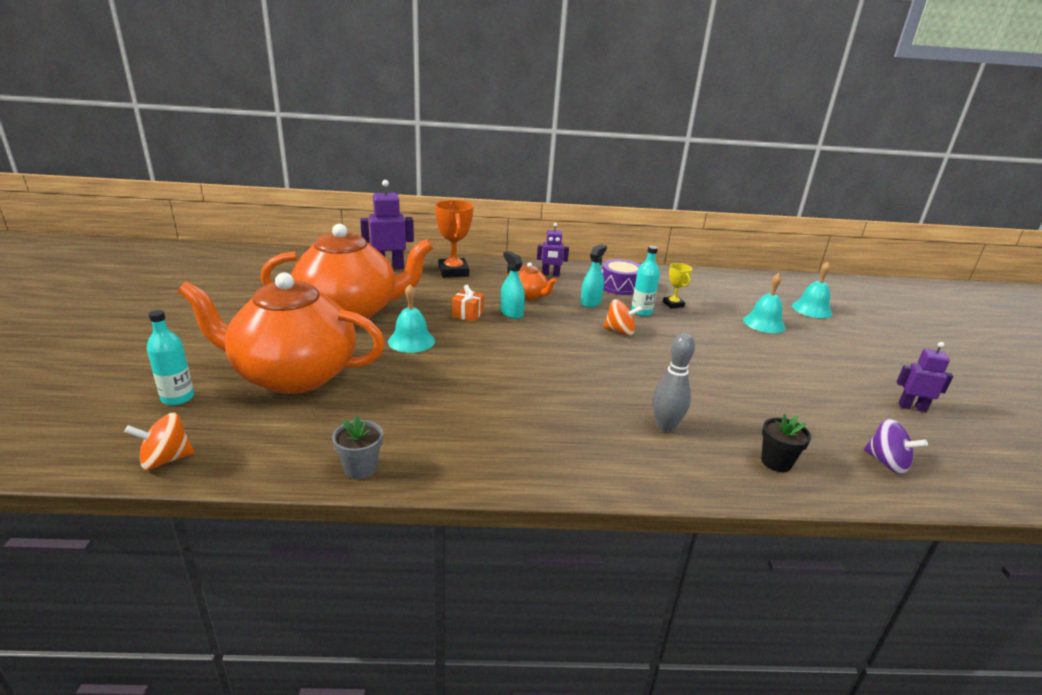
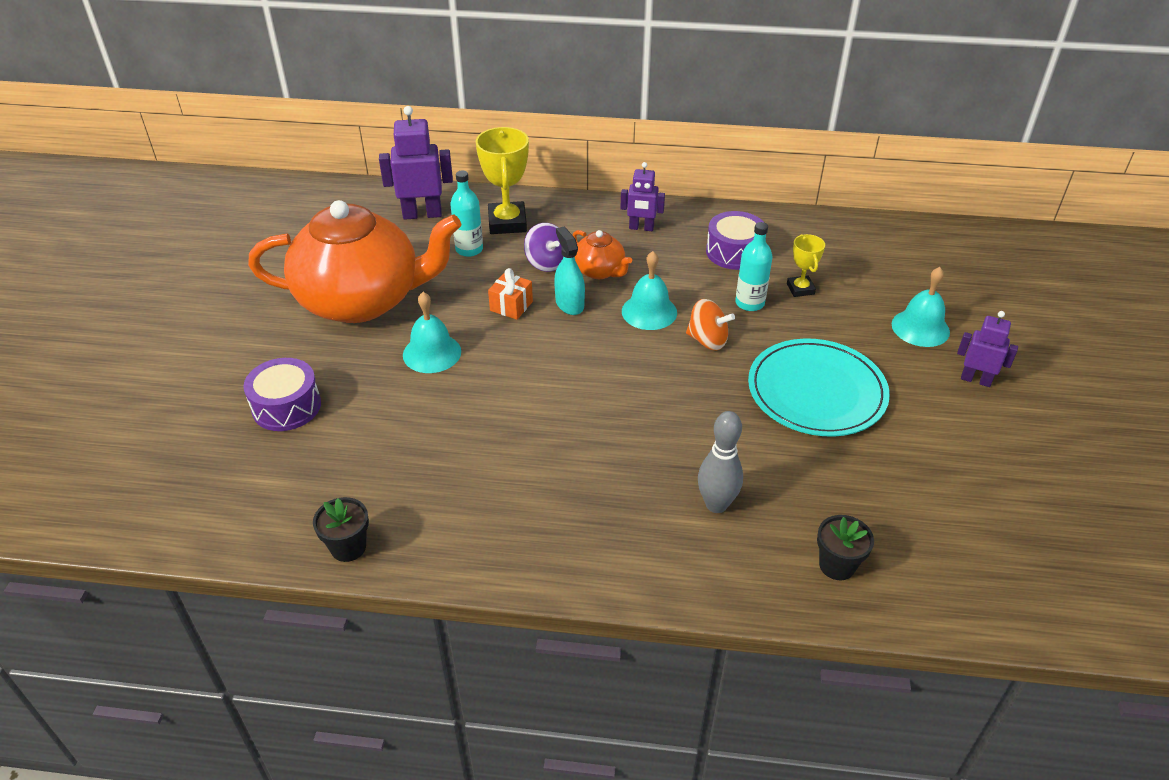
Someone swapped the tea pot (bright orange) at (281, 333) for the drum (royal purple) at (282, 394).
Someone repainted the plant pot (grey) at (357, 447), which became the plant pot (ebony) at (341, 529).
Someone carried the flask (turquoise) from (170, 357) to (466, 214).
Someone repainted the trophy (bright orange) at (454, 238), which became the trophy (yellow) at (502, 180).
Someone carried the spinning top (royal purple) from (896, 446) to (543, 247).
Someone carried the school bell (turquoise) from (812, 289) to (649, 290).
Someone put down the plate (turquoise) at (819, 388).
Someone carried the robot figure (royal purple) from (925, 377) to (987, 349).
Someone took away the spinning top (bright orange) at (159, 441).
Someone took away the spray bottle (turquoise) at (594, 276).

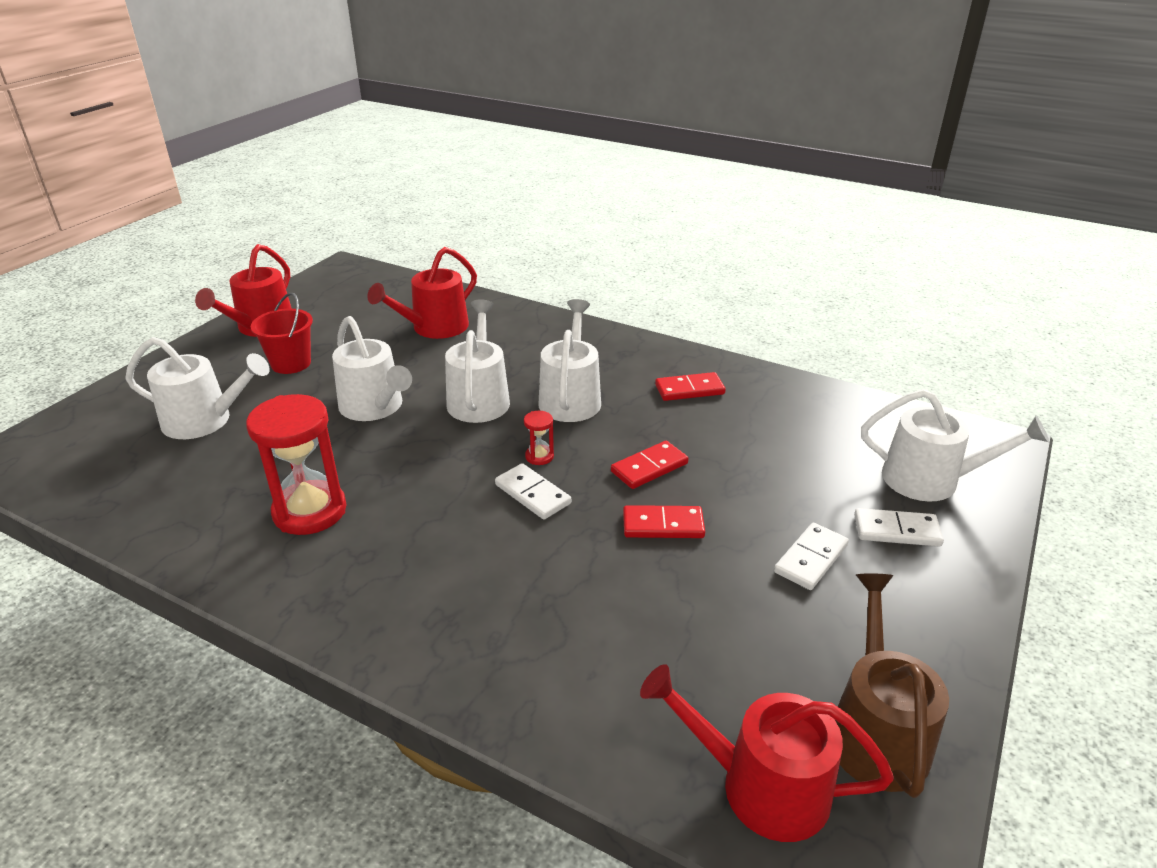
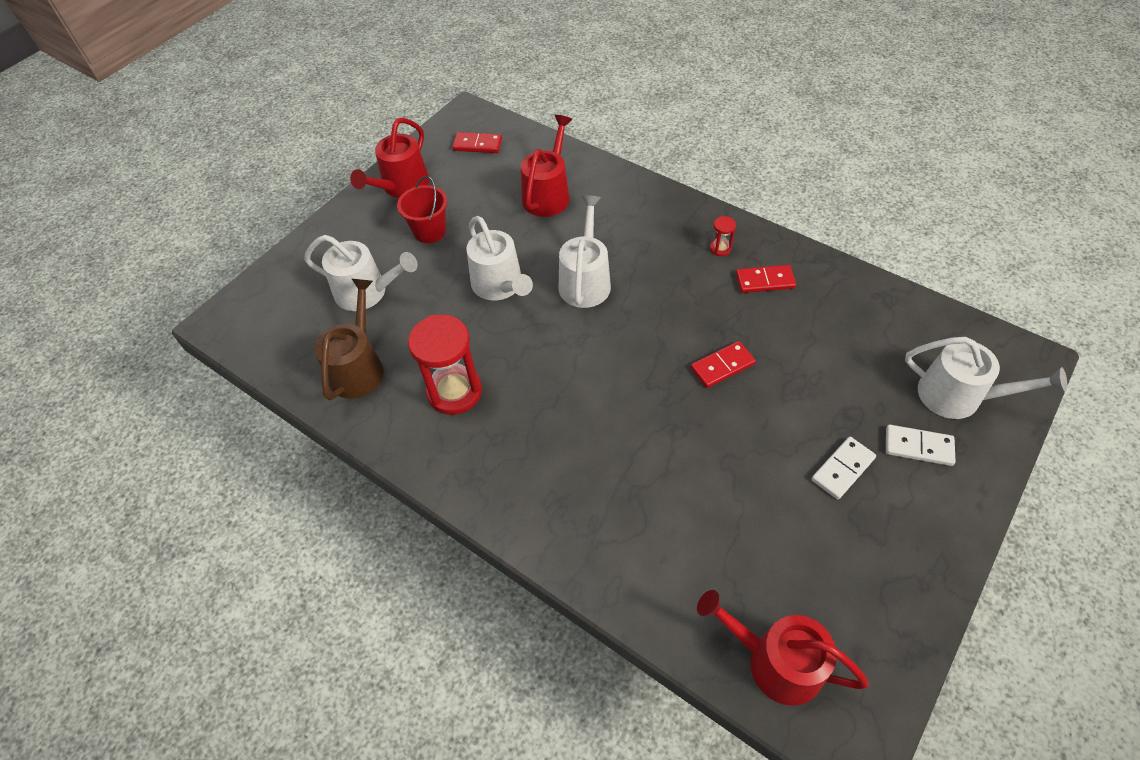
Someone carried the watering can (dark brown) from (892, 686) to (349, 339).
Someone carried the domino tile (scarlet) from (664, 521) to (477, 142).
Someone rotated the watering can (scarlet) at (422, 293) by 150 degrees clockwise.
Someone carried the sandglass (scarlet) from (539, 438) to (723, 236).
Someone took away the domino tile (white) at (533, 491).
Someone took away the watering can (white) at (569, 360).

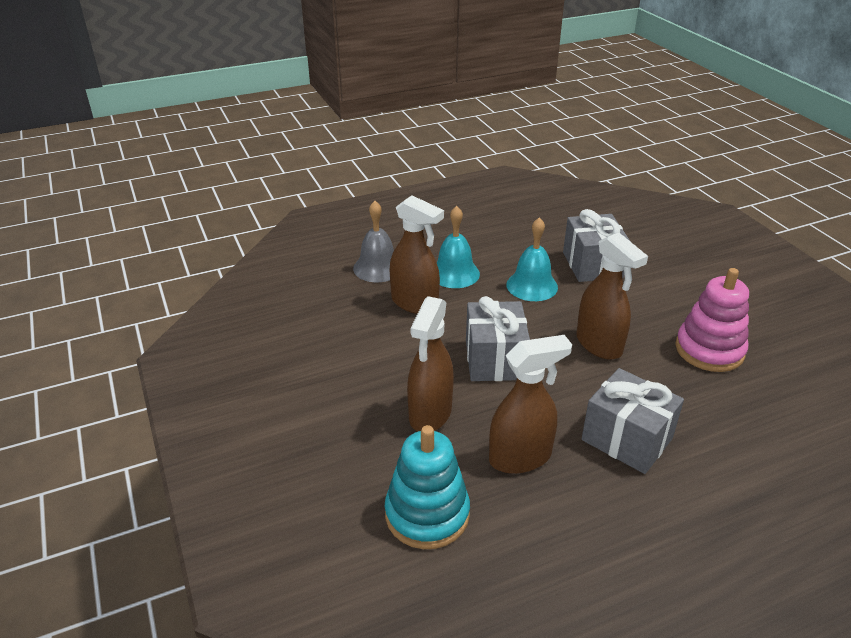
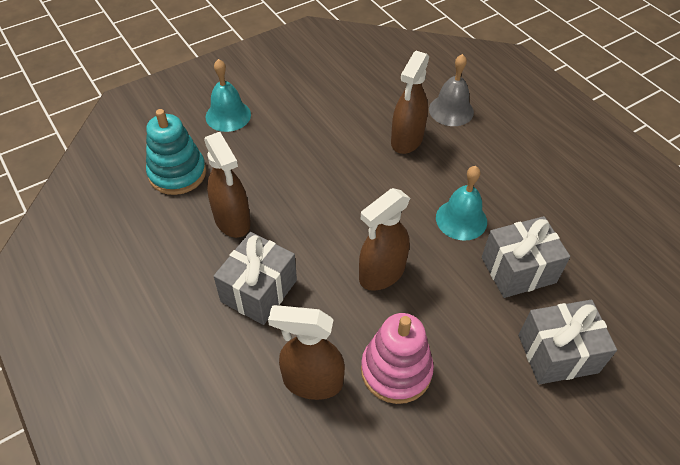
Someone carried the school bell (turquoise) from (458, 247) to (228, 95).
Someone carried the spray bottle (dark brown) from (430, 363) to (306, 352).
Someone carried the present (grey) from (498, 338) to (568, 342).

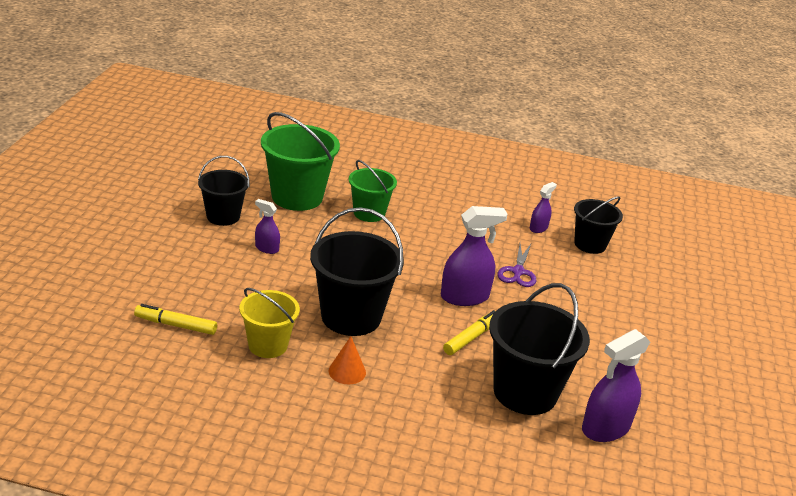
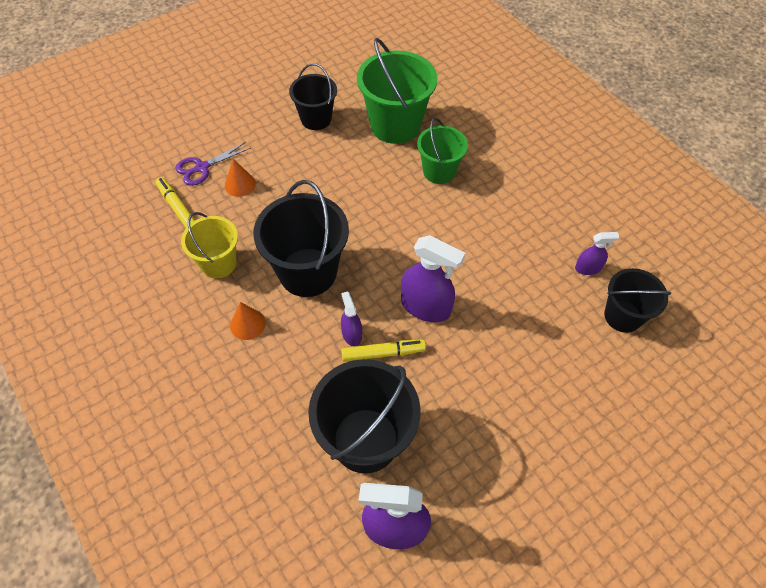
Someone carried the shears (royal purple) from (516, 265) to (213, 164).
Someone put down the cone (bright orange) at (240, 178).
Someone carried the spray bottle (royal purple) from (267, 226) to (351, 318).

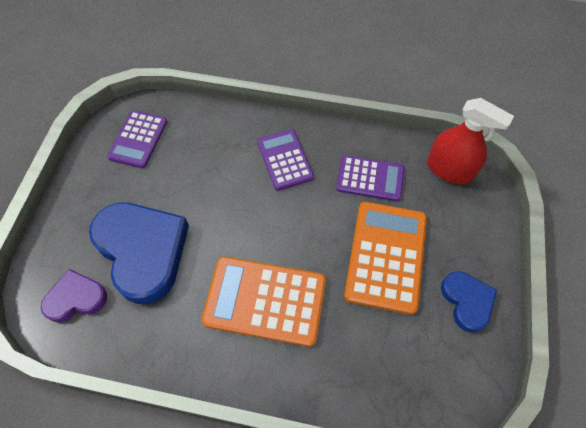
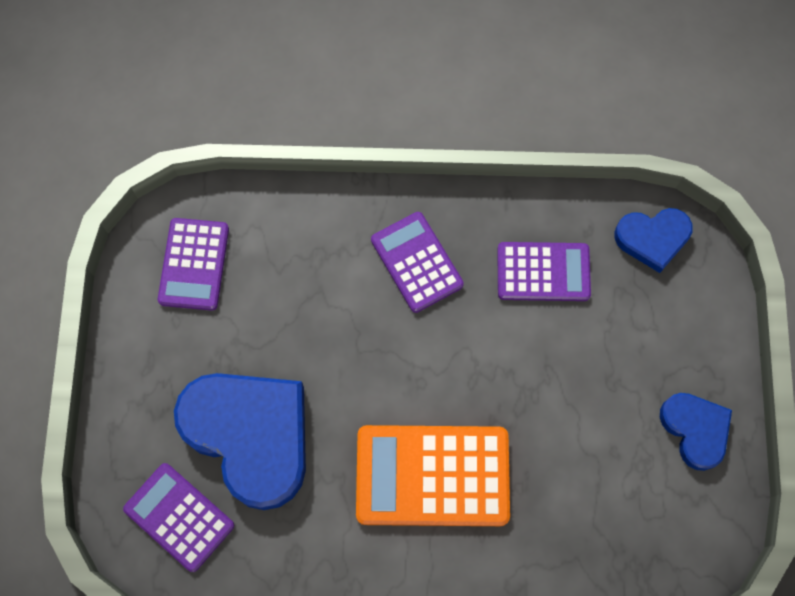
Someone swapped the love heart (royal purple) at (74, 295) for the adding machine (royal purple) at (178, 517).
Someone swapped the spray bottle (scarlet) at (470, 141) for the love heart (blue) at (654, 240).
Someone took away the adding machine (bright orange) at (385, 258).

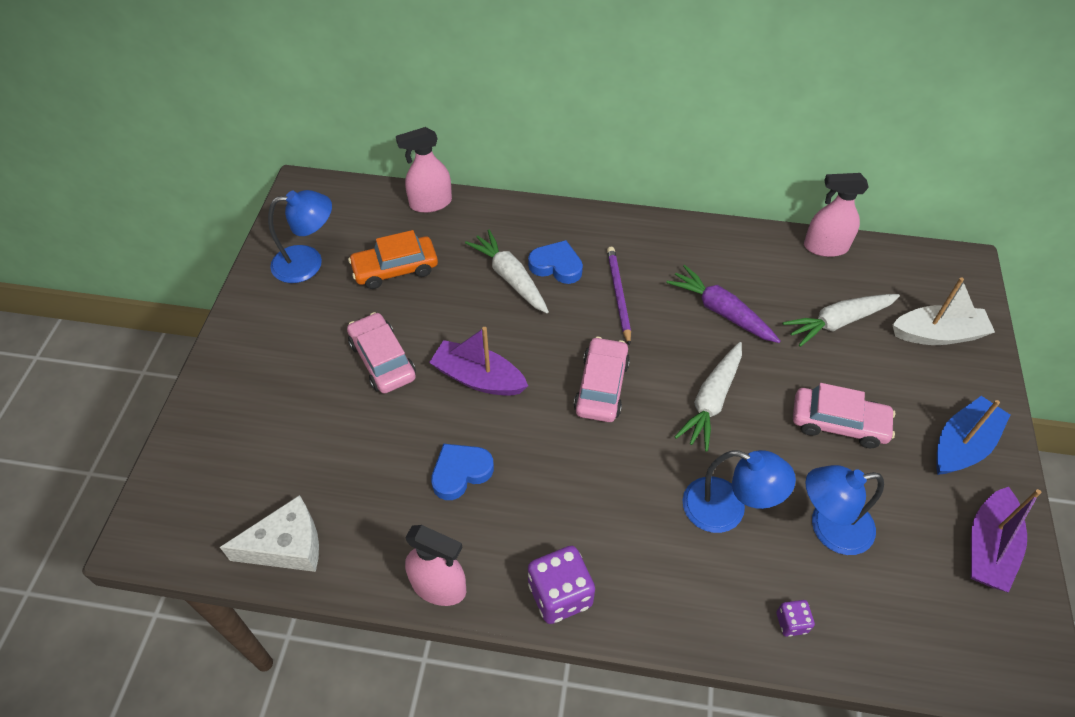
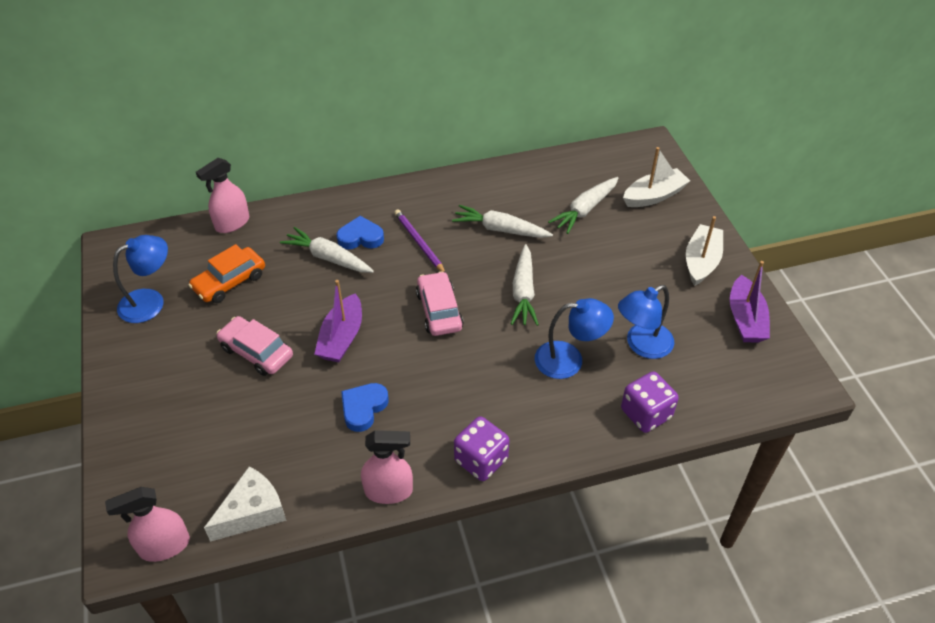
Someone carried the spray bottle (pink) from (836, 215) to (147, 524).
Someone rotated the sailboat (royal purple) at (478, 361) by 75 degrees counterclockwise.
Someone repainted the toy carrot (royal purple) at (723, 304), which became the toy carrot (white) at (502, 221).
Someone scaled the die (royal purple) at (796, 618) by 1.95.
Someone repainted the sailboat (blue) at (973, 435), which became the sailboat (white) at (704, 251).
Someone took away the car (pink) at (844, 415).

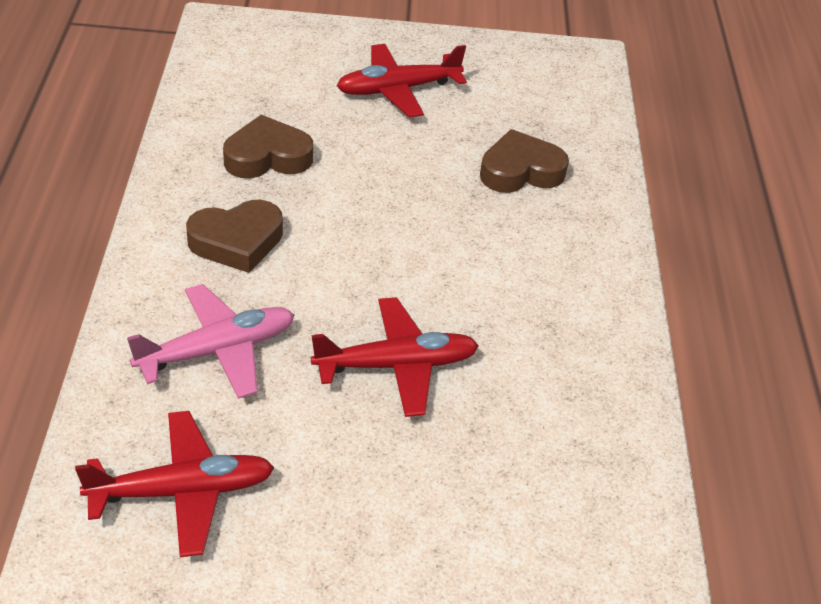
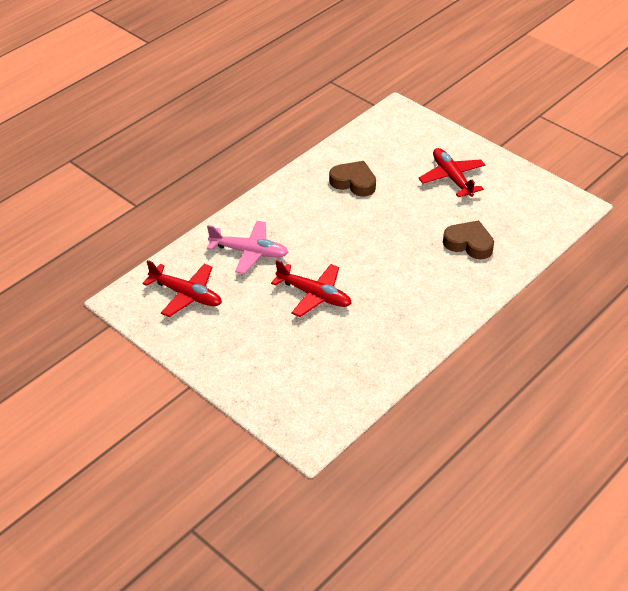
Someone rotated the aeroplane (scarlet) at (402, 81) by 45 degrees clockwise.
Someone took away the love heart (dark brown) at (234, 236).

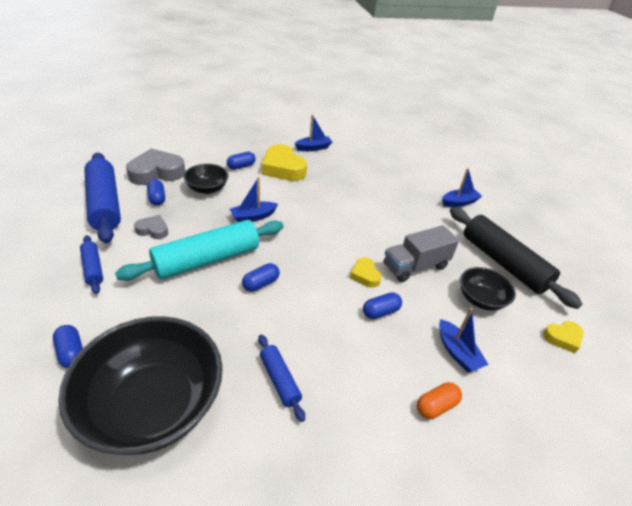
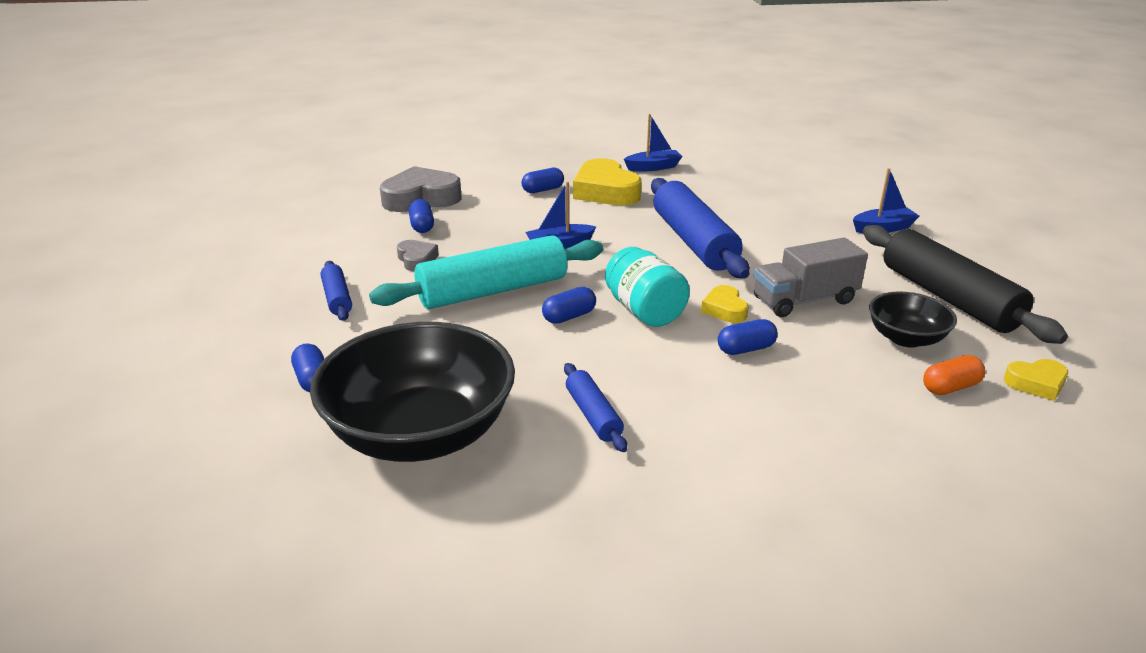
Someone rotated the love heart (grey) at (151, 227) by 45 degrees clockwise.
Someone put down the jam jar (turquoise) at (647, 287).
Someone carried the pastry roller (blue) from (102, 198) to (700, 228).
Someone carried the pill shape (bright orange) from (439, 400) to (954, 375).
Someone took away the serving bowl (ebony) at (206, 179).
Someone took away the sailboat (blue) at (464, 340).

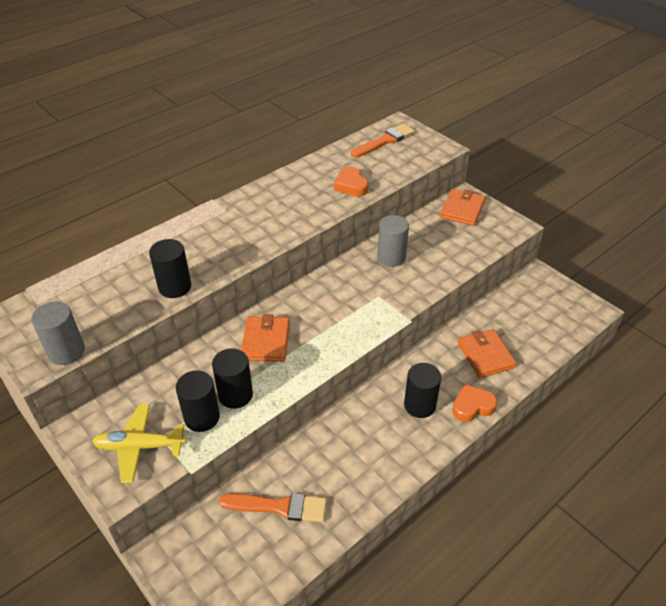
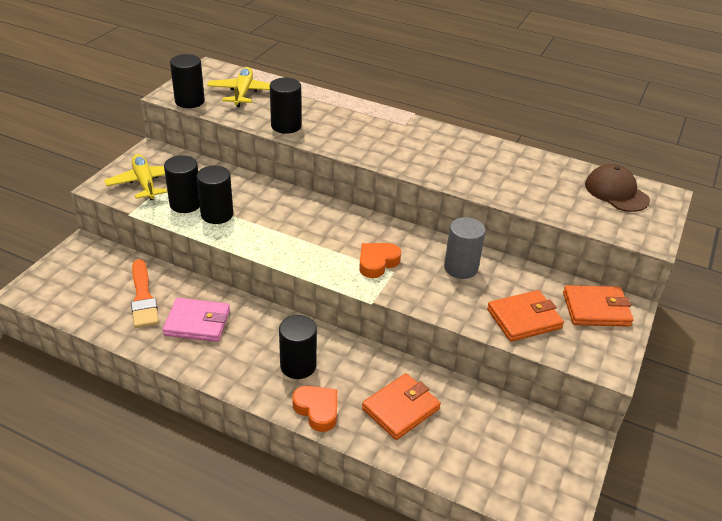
Someone put down the wallet (pink) at (196, 320).
Someone repainted the cylinder shape (grey) at (58, 333), which became the cylinder shape (ebony) at (187, 81).
Someone put down the aeroplane (yellow) at (238, 87).
Someone carried the love heart (bright orange) from (351, 181) to (380, 260).
Someone carried the wallet (bright orange) from (265, 338) to (525, 316).
Someone swapped the paint brush (bright orange) at (383, 141) for the baseball cap (dark brown) at (617, 188).

